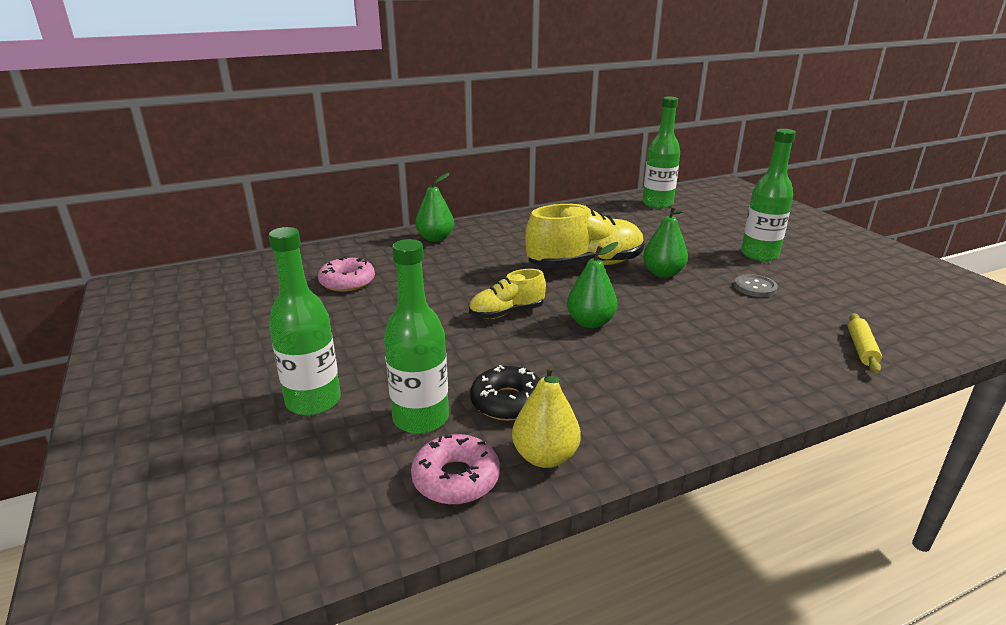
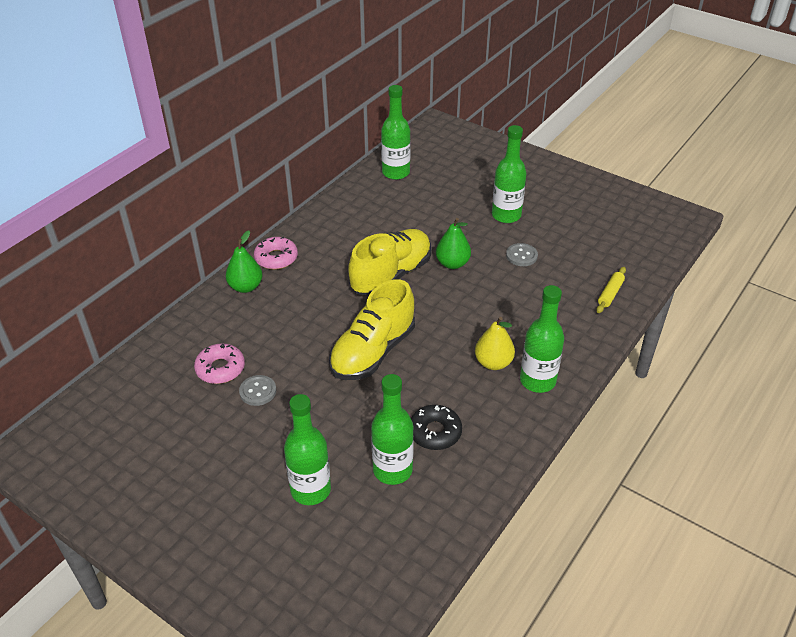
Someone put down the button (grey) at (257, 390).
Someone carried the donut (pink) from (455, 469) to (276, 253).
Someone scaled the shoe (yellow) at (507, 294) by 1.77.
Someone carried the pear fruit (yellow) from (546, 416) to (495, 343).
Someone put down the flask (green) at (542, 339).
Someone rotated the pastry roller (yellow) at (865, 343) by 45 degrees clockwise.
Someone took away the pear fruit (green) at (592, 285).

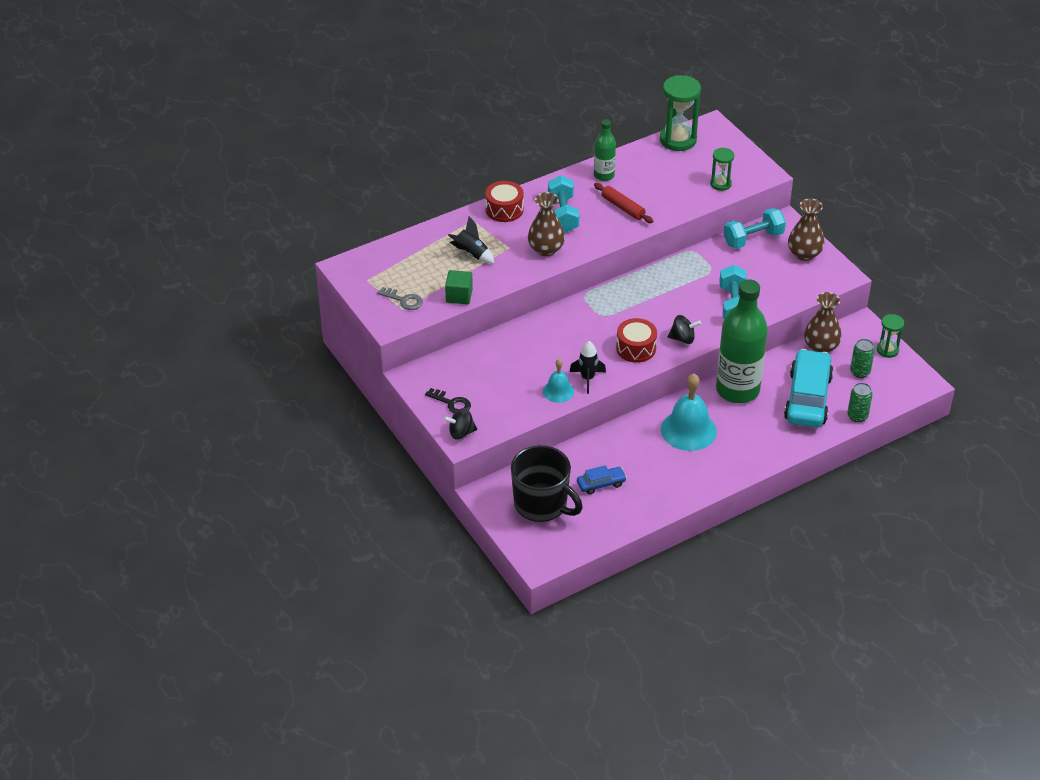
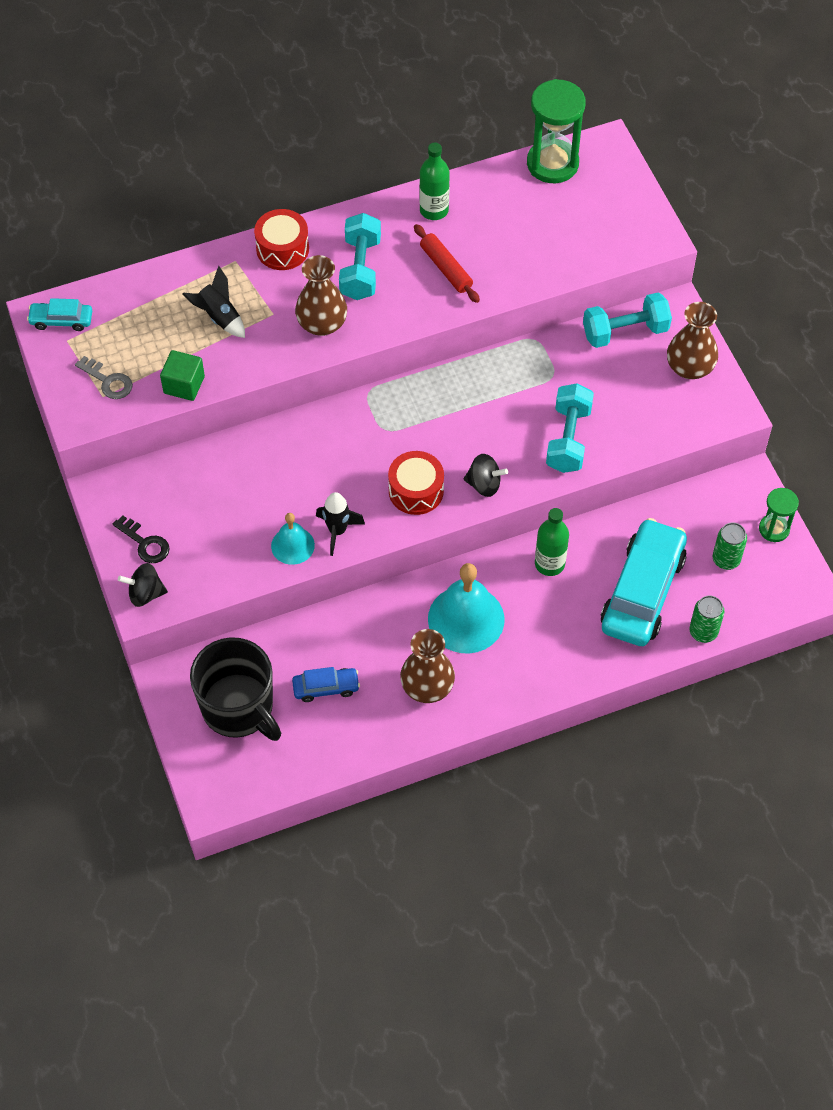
Someone put down the car (turquoise) at (59, 314).
Someone carried the tall vase (dark brown) from (823, 322) to (427, 666).
Someone scaled the flask (green) at (742, 341) by 0.50.
Someone took away the sandglass (green) at (722, 169).

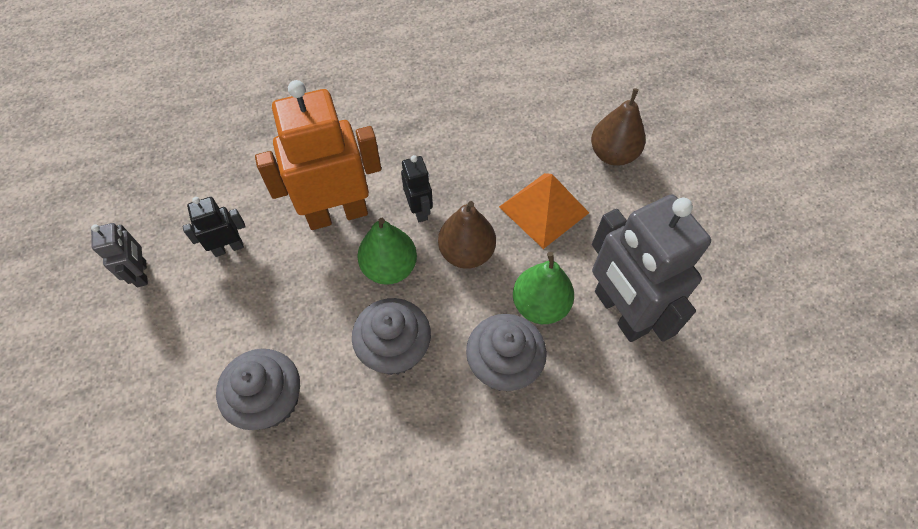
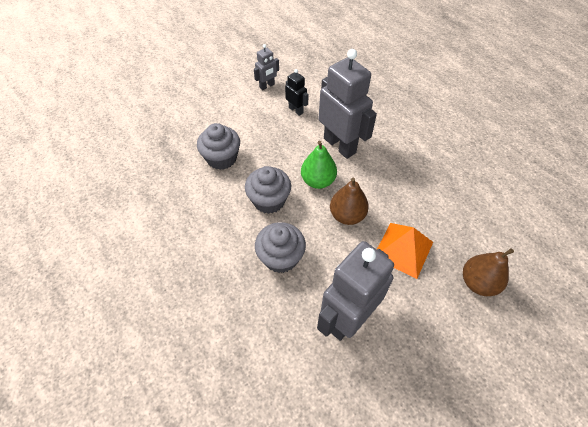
Someone repainted the robot figure (bright orange) at (318, 155), which became the robot figure (grey) at (347, 104).
Someone took away the robot figure (ebony) at (417, 188).
Someone took away the pear fruit (green) at (543, 288).

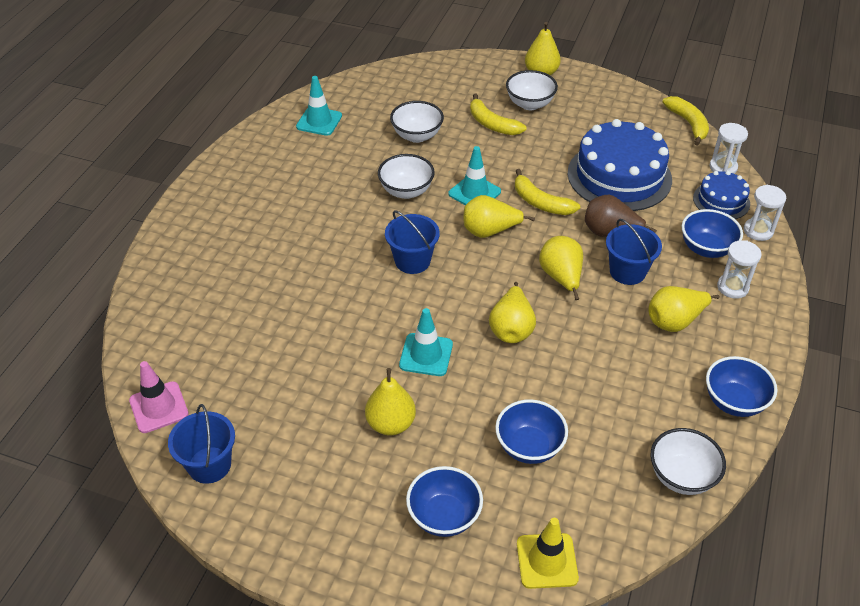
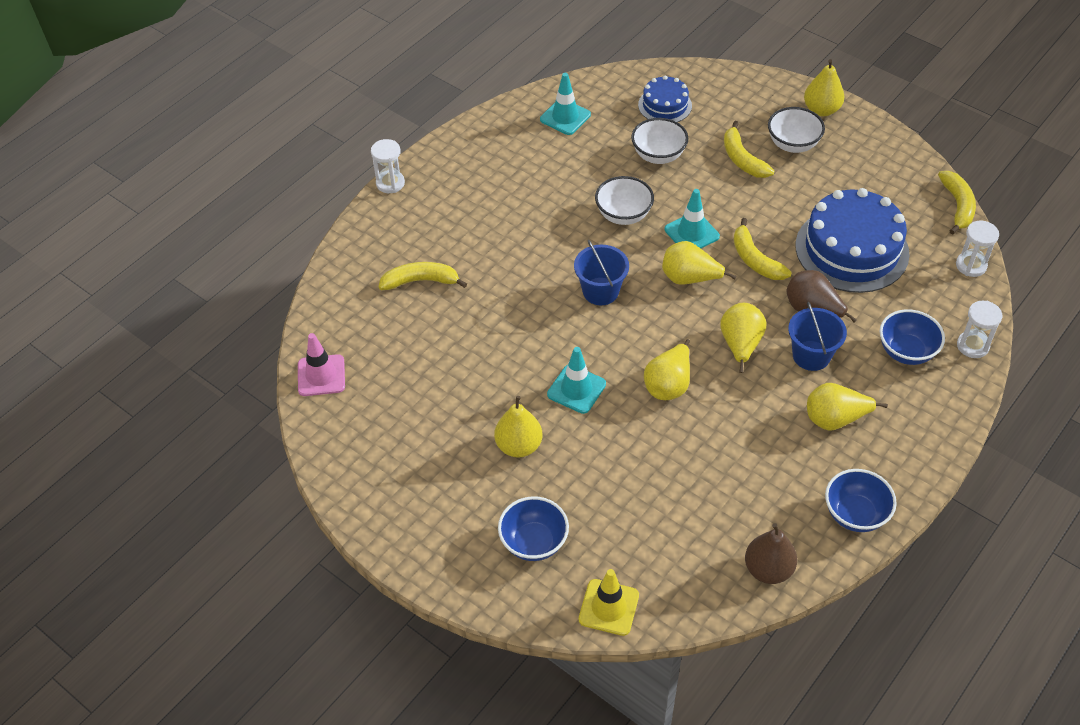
Someone carried the sandglass (white) from (739, 269) to (388, 166).
Someone put down the toy banana (yellow) at (422, 276).
Someone carried the layer cake (blue) from (721, 195) to (665, 98).
Someone swapped the serving bowl (white) at (688, 461) for the pear fruit (dark brown) at (771, 553).
Someone took away the bucket (blue) at (201, 444).
Someone took away the serving bowl (blue) at (531, 431).

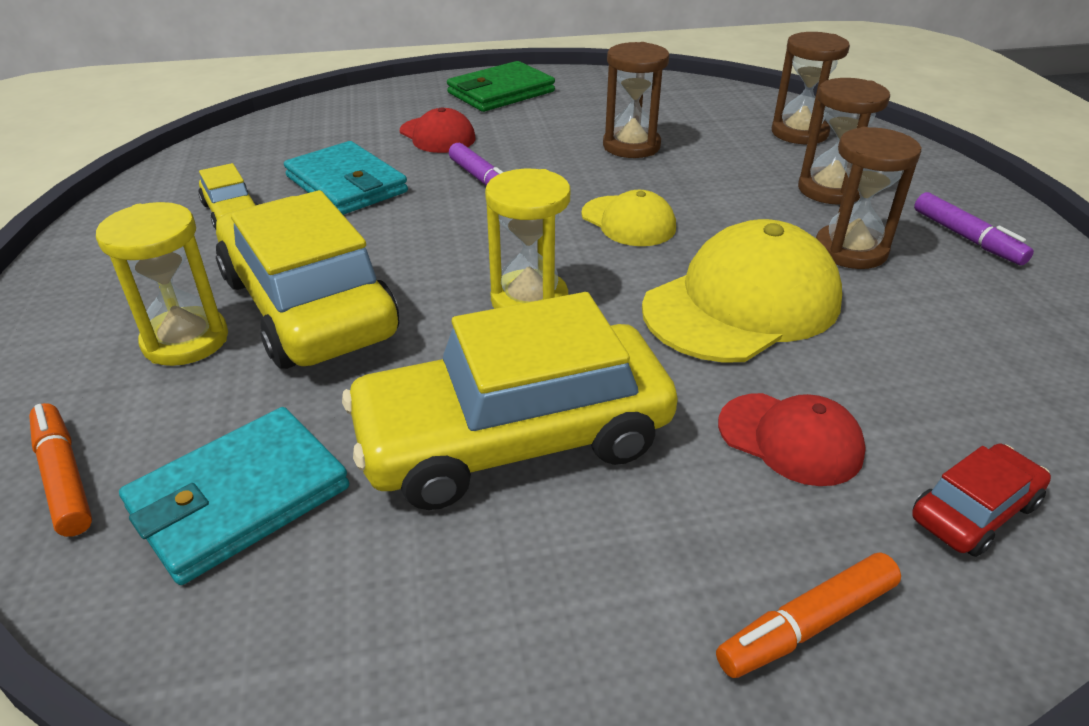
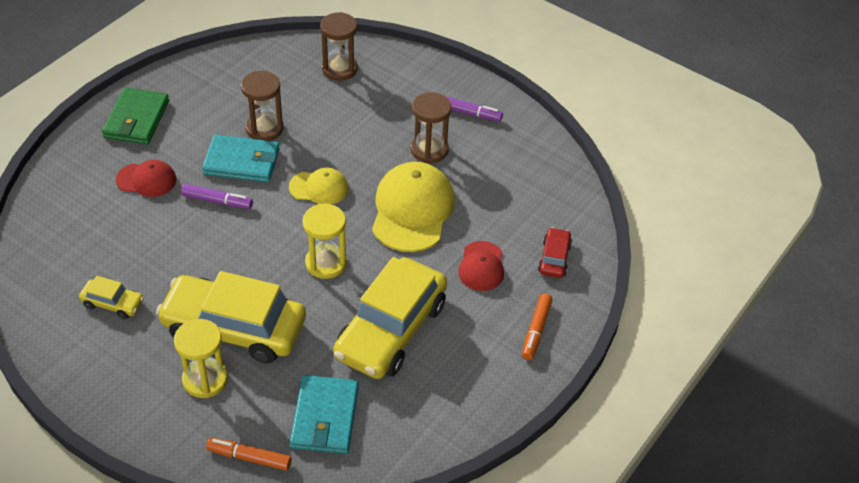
Someone carried the wallet (turquoise) from (346, 178) to (241, 158).
Someone rotated the baseball cap (scarlet) at (792, 439) by 105 degrees clockwise.
Someone took away the sandglass (dark brown) at (844, 141).

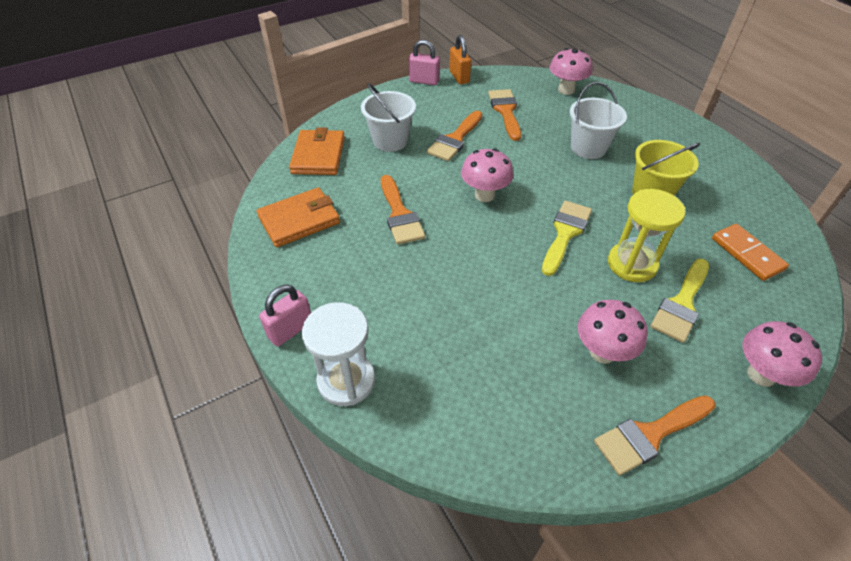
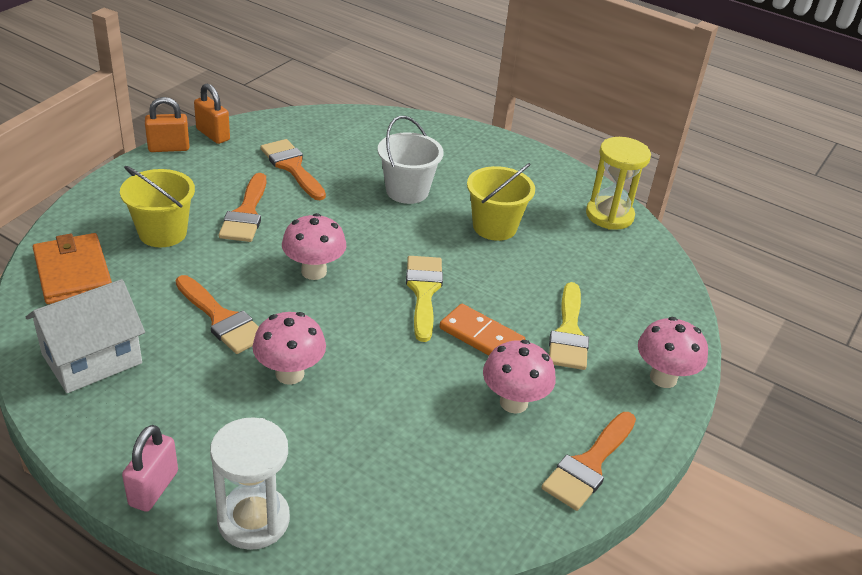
Someone swapped the wallet (bright orange) at (298, 217) for the toy house (white) at (85, 336).
Someone repainted the bucket (white) at (388, 117), which became the bucket (yellow) at (157, 206).
Someone repainted the padlock (pink) at (424, 62), which became the padlock (bright orange) at (167, 124).
Someone carried the toadstool (pink) from (571, 71) to (289, 348).
Someone carried the domino tile (bright orange) from (750, 252) to (482, 330).
Someone carried the sandglass (yellow) from (647, 235) to (618, 183).

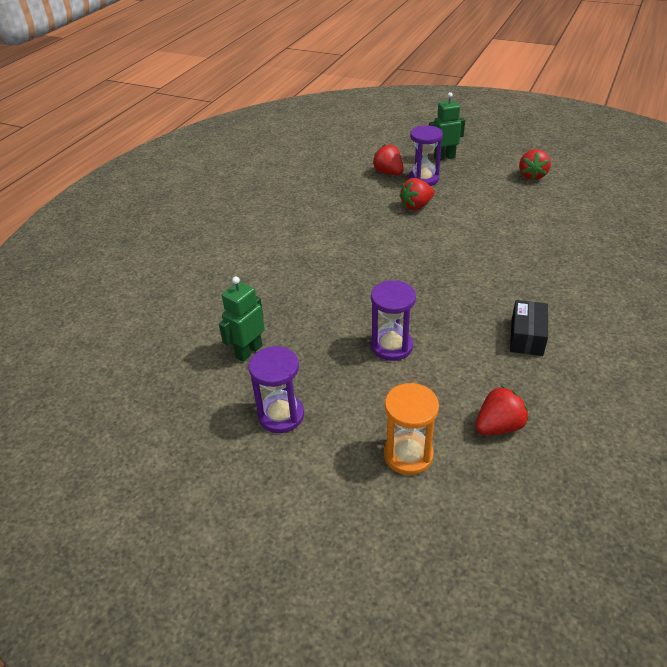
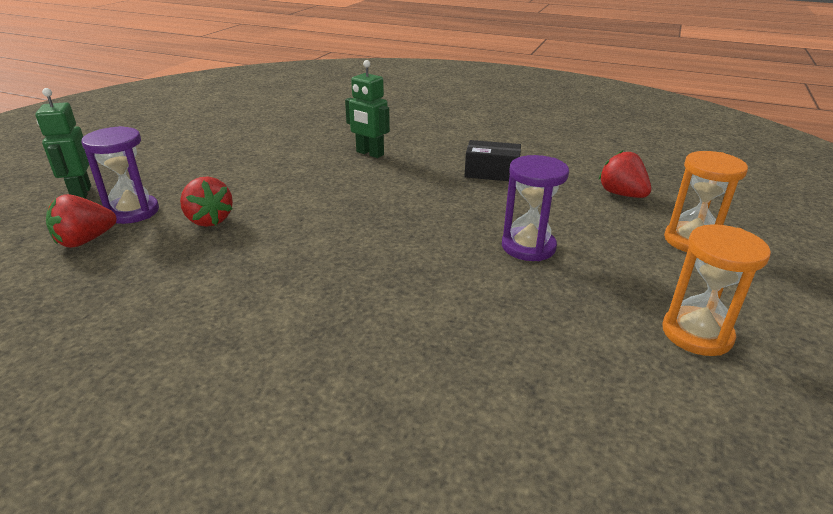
Someone carried the robot figure (green) from (242, 319) to (367, 109).
Someone repainted the sandglass (royal purple) at (276, 389), which became the sandglass (bright orange) at (717, 290).
Someone took away the toy strawberry (scarlet) at (535, 164).

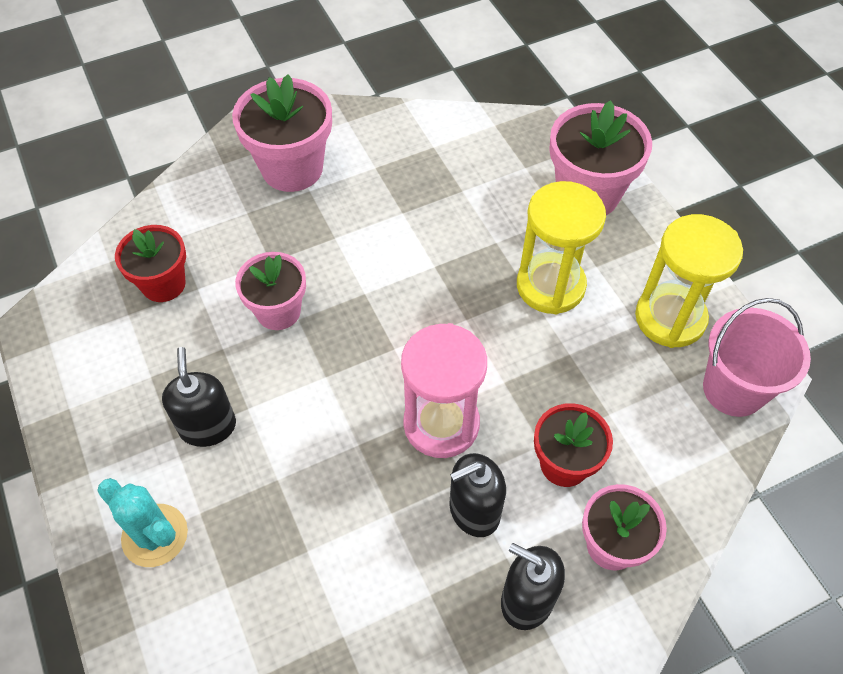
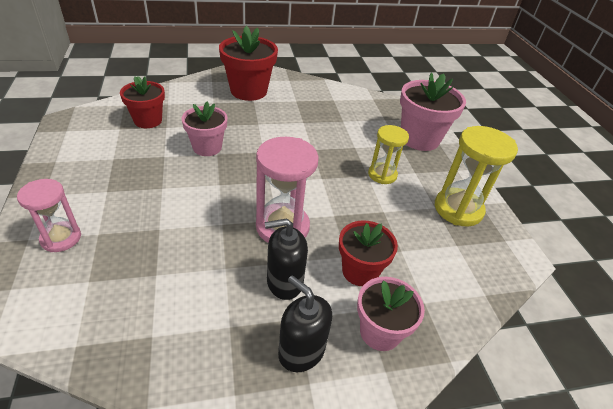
Someone swapped the saguaro cactus (turquoise) at (142, 522) for the sandglass (pink) at (49, 215).
Someone repainted the plant pot (pink) at (282, 133), which became the plant pot (scarlet) at (248, 63).
Someone scaled the sandglass (yellow) at (561, 247) by 0.64.
Someone took away the soap pump (ebony) at (199, 397).
Someone took away the bucket (pink) at (757, 357).

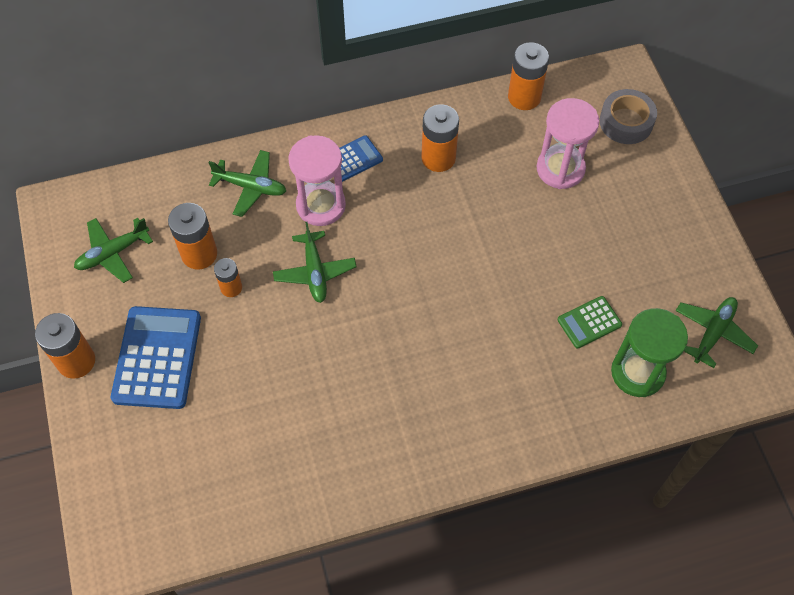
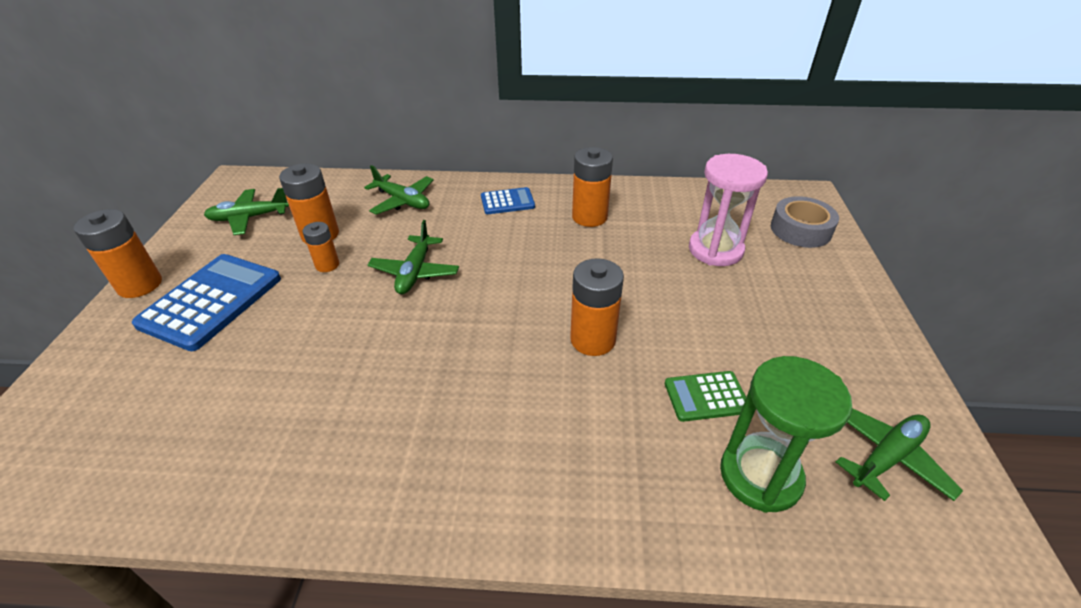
Someone carried the AA battery (bright orange) from (528, 76) to (597, 307).
Someone took away the sandglass (pink) at (317, 180).

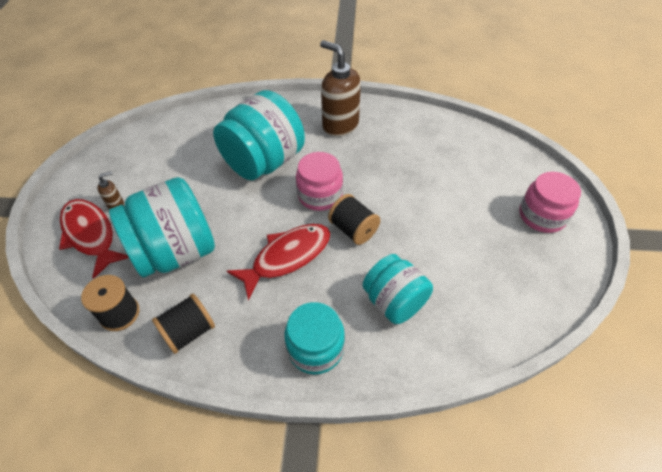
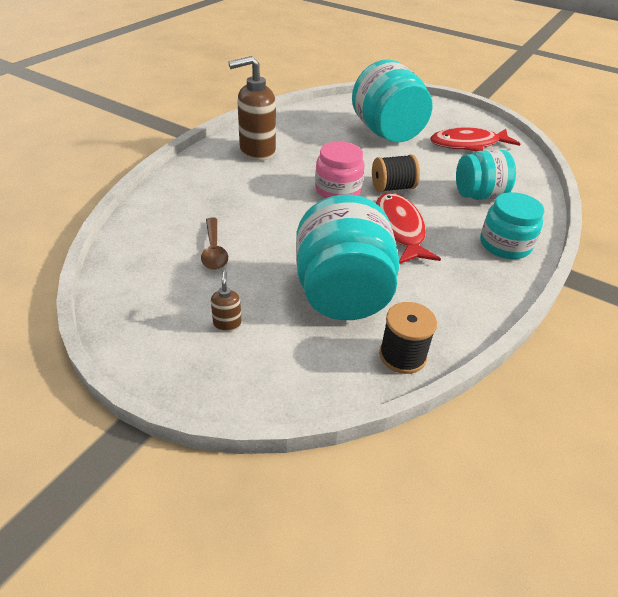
Someone put down the tablespoon (dark brown) at (214, 244).
Someone carried the jam jar (turquoise) from (259, 135) to (392, 101).
Someone carried the fish figure (scarlet) from (94, 239) to (475, 139).
Someone took away the bobbin (ebony) at (183, 324).
Someone took away the jam jar (pink) at (550, 202).

